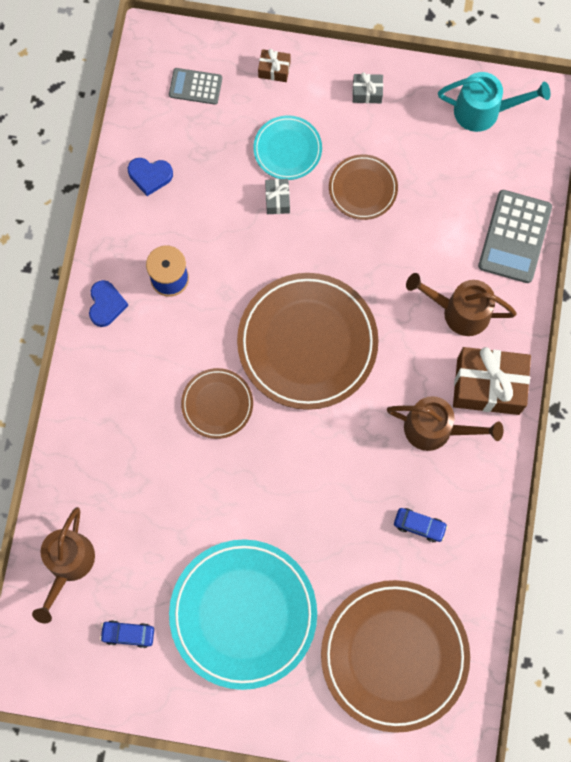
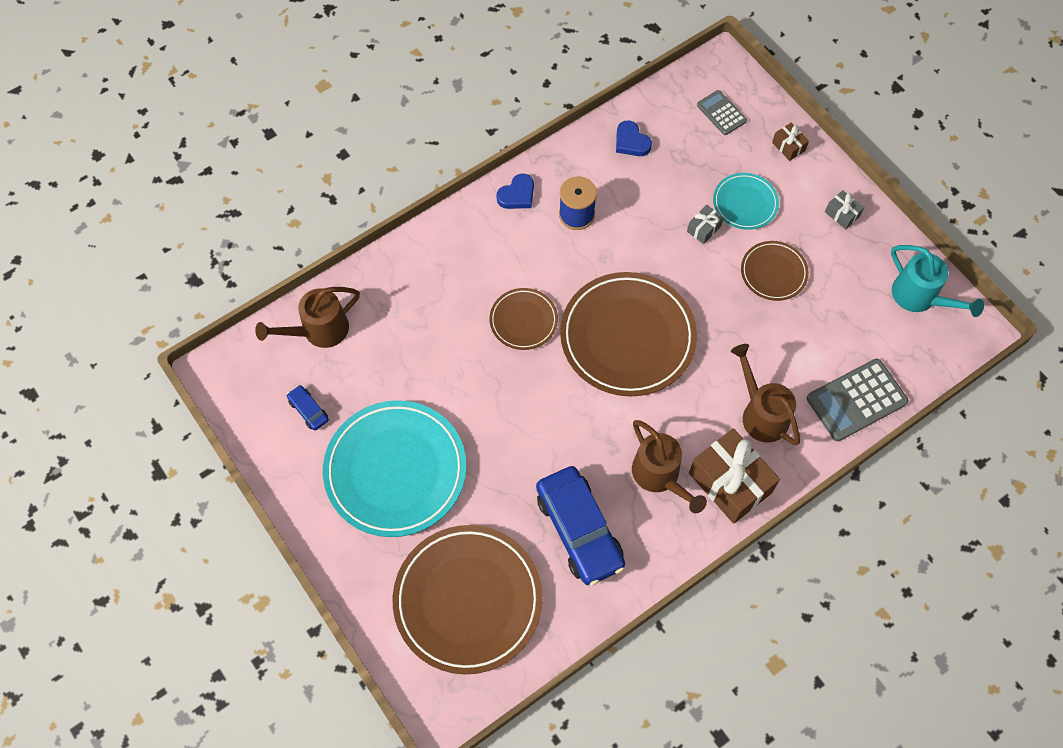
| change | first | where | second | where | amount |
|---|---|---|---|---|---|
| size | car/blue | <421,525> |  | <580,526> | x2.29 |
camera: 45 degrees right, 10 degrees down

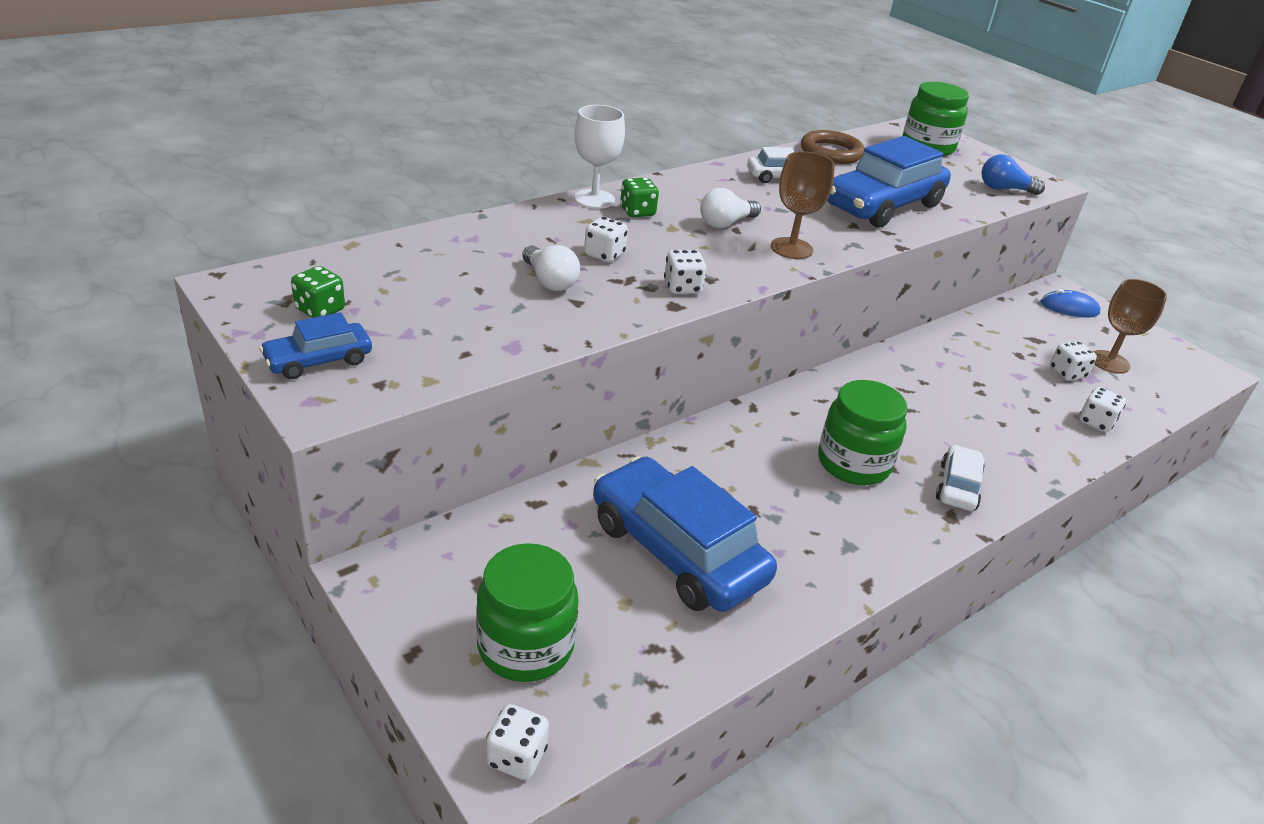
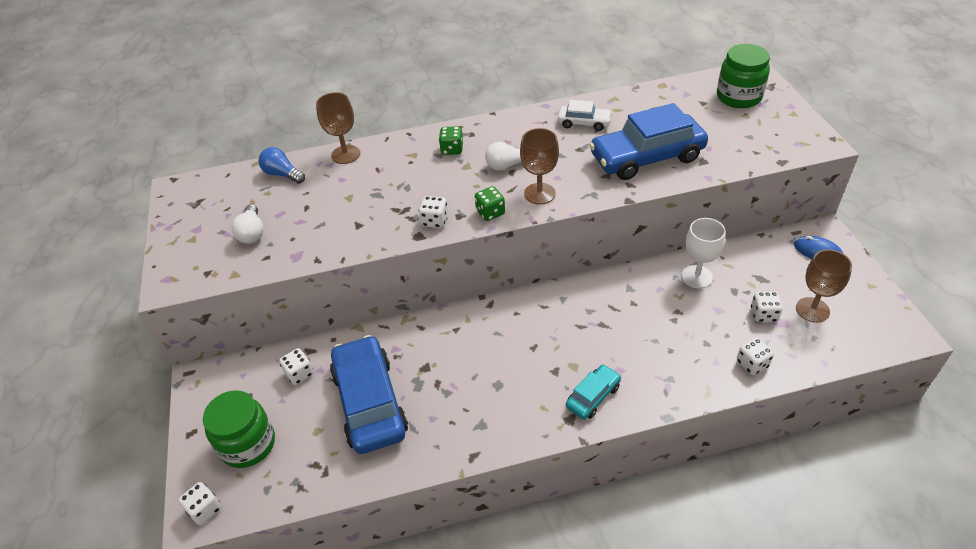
| change | first | where | second | where | amount |
|---|---|---|---|---|---|
| relocated | goblet/white | <599,157> |  | <703,253> |  |
| missing | ring/brown | <833,147> |  |  |  |
| relocated | light bulb/blue | <1013,174> |  | <282,165> |  |
| relocated | dice/white | <606,240> |  | <296,366> |  |
| relocated | light bulb/white | <551,268> |  | <247,224> |  |
| relocated | dice/green | <318,292> |  | <490,203> |  |
| missing | car/blue | <315,345> |  |  |  |
| missing | jar/green | <863,432> |  |  |  |
| colour | car/white | <960,478> | car/turquoise | <593,391> |  |
| appeared |  |  | goblet/brown | <338,128> |  |
camera: 30 degrees right, 10 degrees up

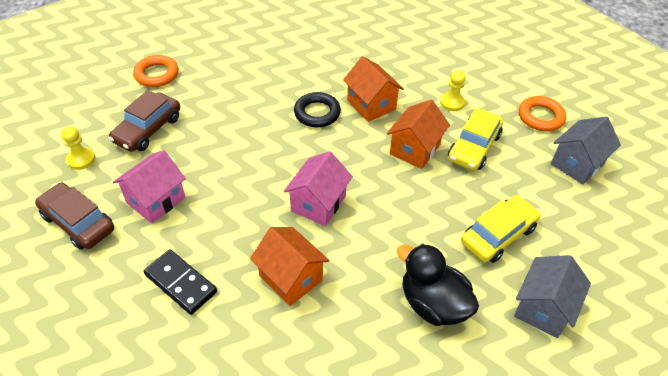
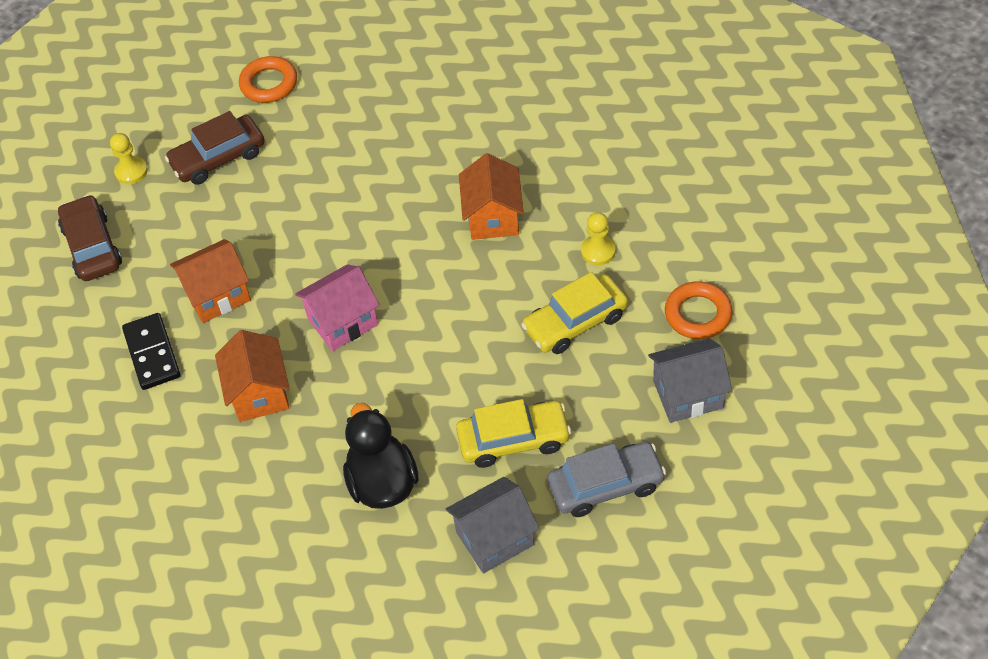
| change | first | where | second | where | amount |
|---|---|---|---|---|---|
| missing | ring/black | <317,109> |  |  |  |
| relocated | house/orange | <418,134> |  | <210,281> |  |
| missing | house/pink | <149,186> |  |  |  |
| appeared |  |  | car/grey | <607,479> |  |
camera: 35 degrees right, 5 degrees up

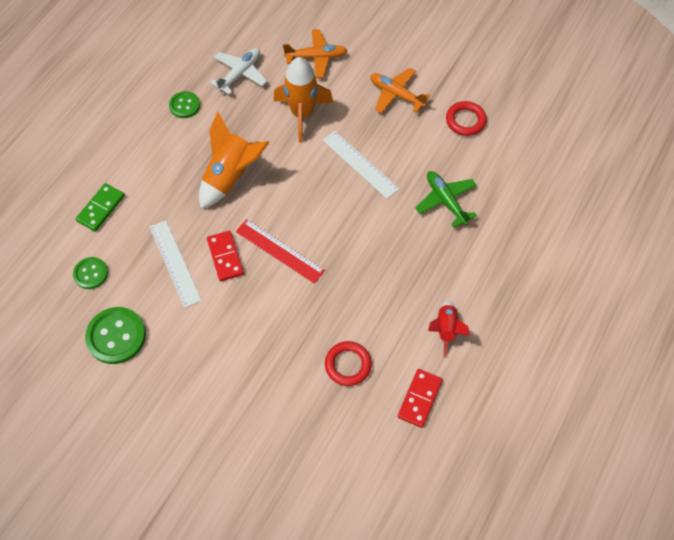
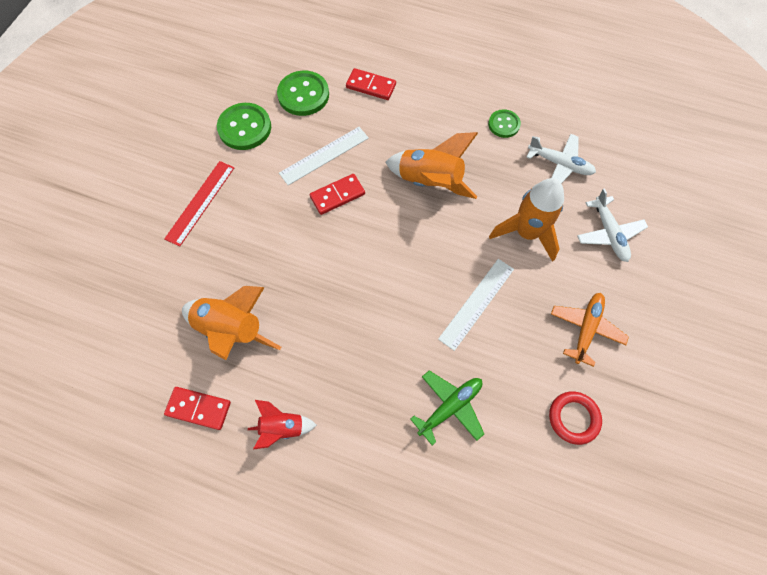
| change | first | where | second | where | amount |
|---|---|---|---|---|---|
| colour | plane/orange | <315,53> | plane/white | <612,225> |  |
| colour | domino/green | <100,207> | domino/red | <371,84> |  |
| relocated | ruler/red | <280,251> |  | <199,204> |  |
| size | button/green | <90,273> |  | <303,93> | x1.67 |
| exchanged | ring/red | <348,363> | rocket/orange | <231,323> |  |
camera: 80 degrees right, 5 degrees up

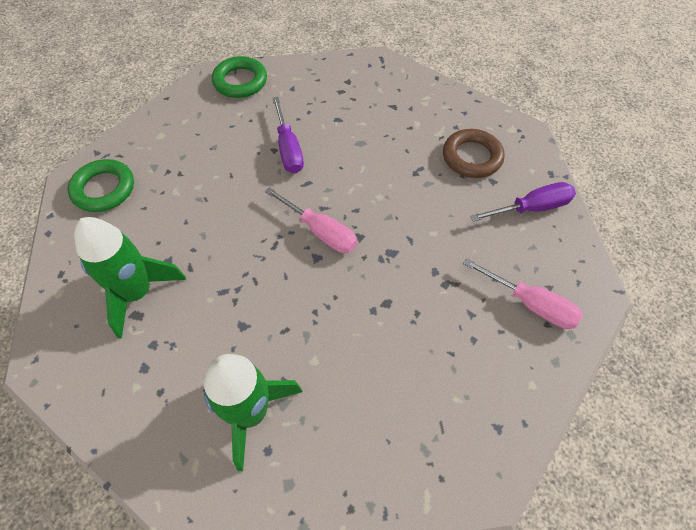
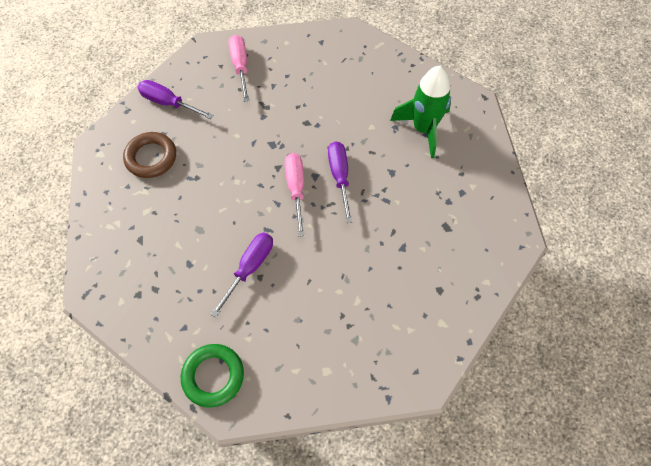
| change | first | where | second | where | amount |
|---|---|---|---|---|---|
| missing | ring/green | <100,185> |  |  |  |
| missing | rocket/green | <130,278> |  |  |  |
| appeared |  |  | screwdriver/purple | <340,182> |  |
camera: 135 degrees left, 5 degrees up

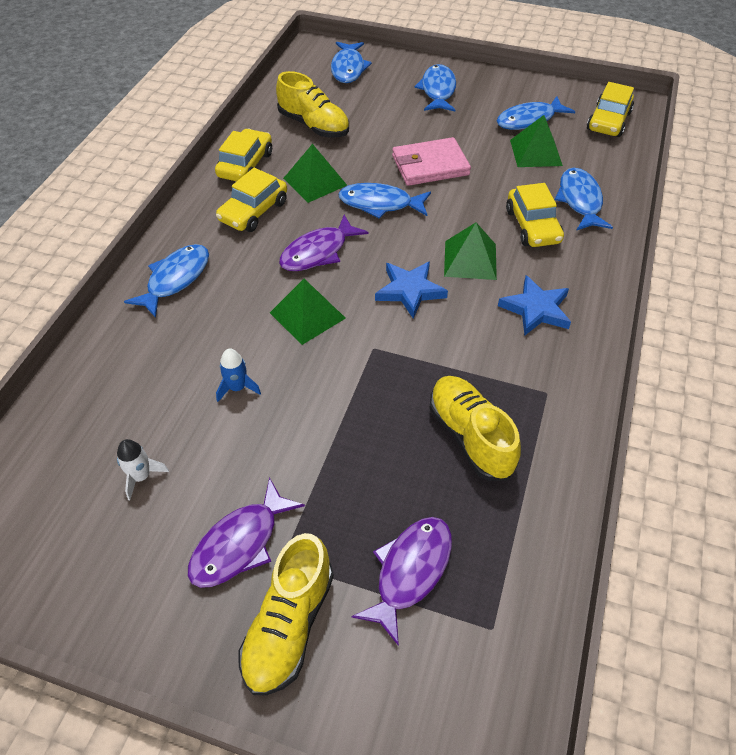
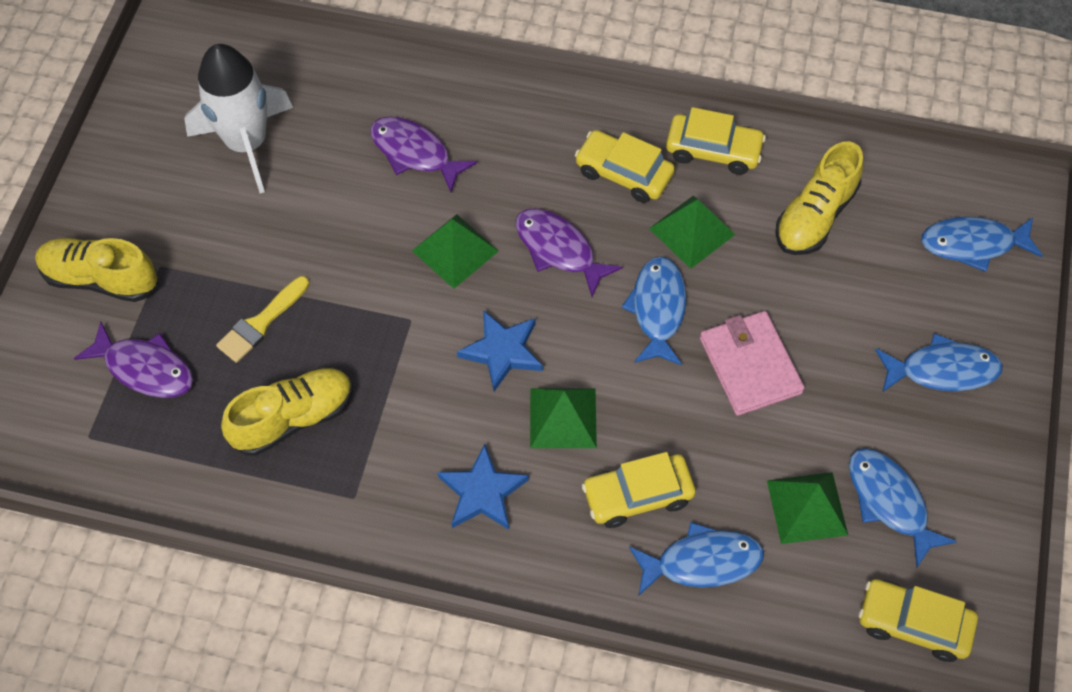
| change | first | where | second | where | amount |
|---|---|---|---|---|---|
| missing | fish/blue | <166,281> |  |  |  |
| missing | rocket/blue | <238,375> |  |  |  |
| size | rocket/white | <143,469> |  | <238,118> | x2.47 |
| relocated | fish/purple | <246,532> |  | <423,154> |  |
| appeared |  |  | brush/yellow | <262,319> |  |
camera: 85 degrees right, 10 degrees up

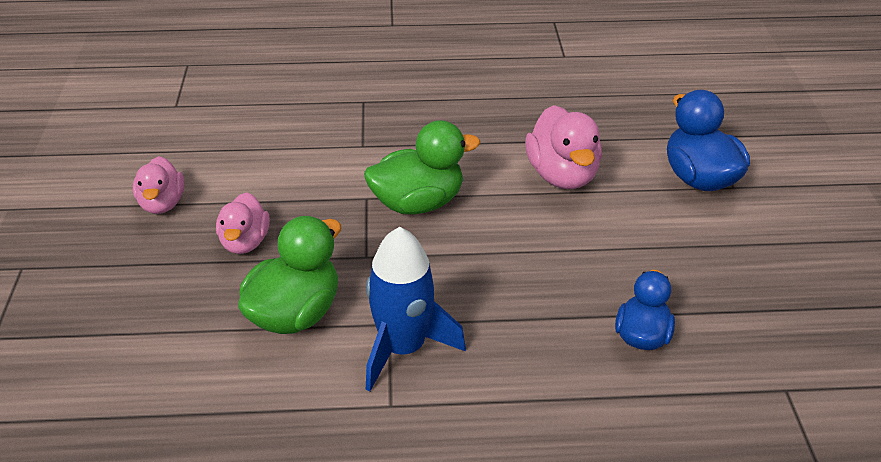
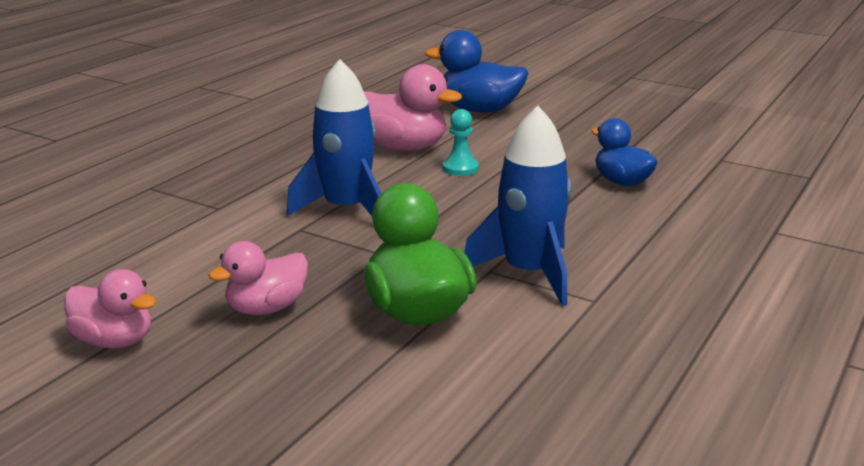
| change | first | where | second | where | amount |
|---|---|---|---|---|---|
| exchanged | duck/green | <422,167> | rocket/blue | <334,137> |  |
| spun | duck/pink | <243,223> |  | <258,278> | 105 degrees clockwise |
| appeared |  |  | pawn/turquoise | <460,142> |  |
camera: 55 degrees left, 15 degrees down

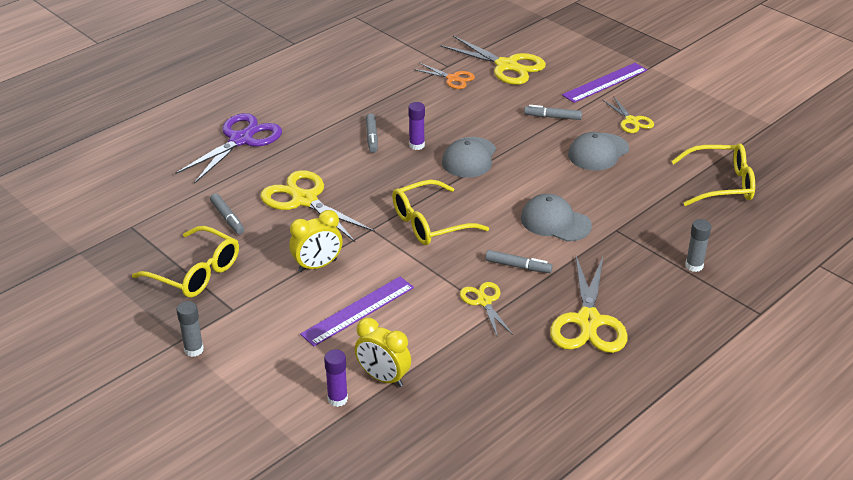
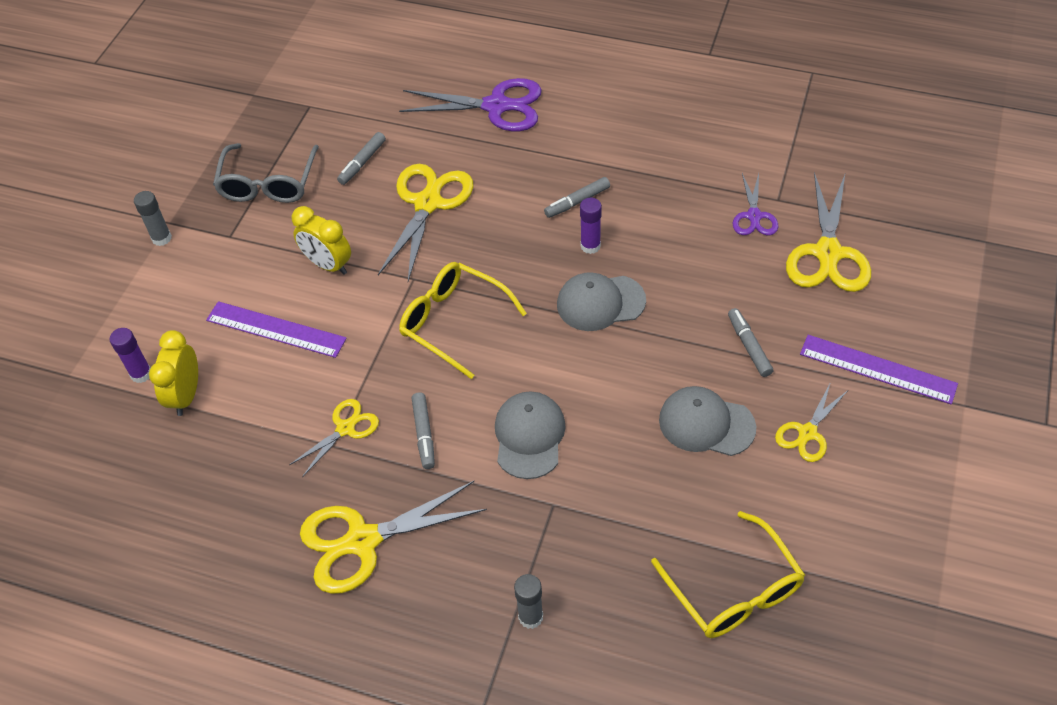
| change | first | where | second | where | amount |
|---|---|---|---|---|---|
| colour | scissors/orange | <444,76> | scissors/purple | <755,204> |  |
| colour | glasses/yellow | <185,262> | glasses/grey | <266,173> |  |
camera: 65 degrees right, 15 degrees up

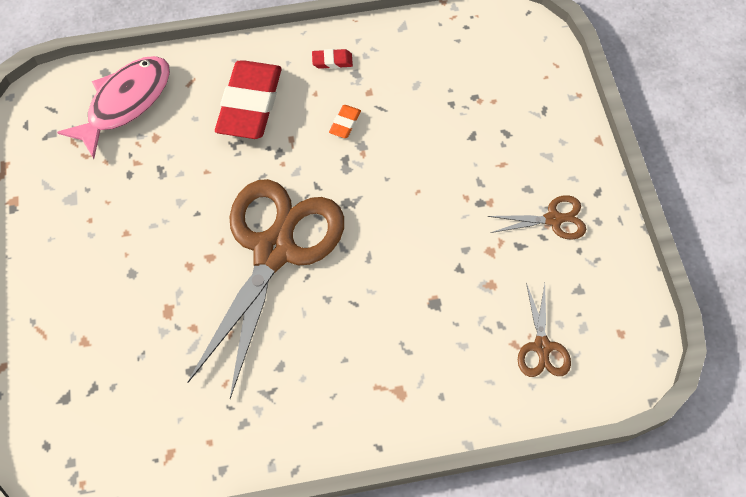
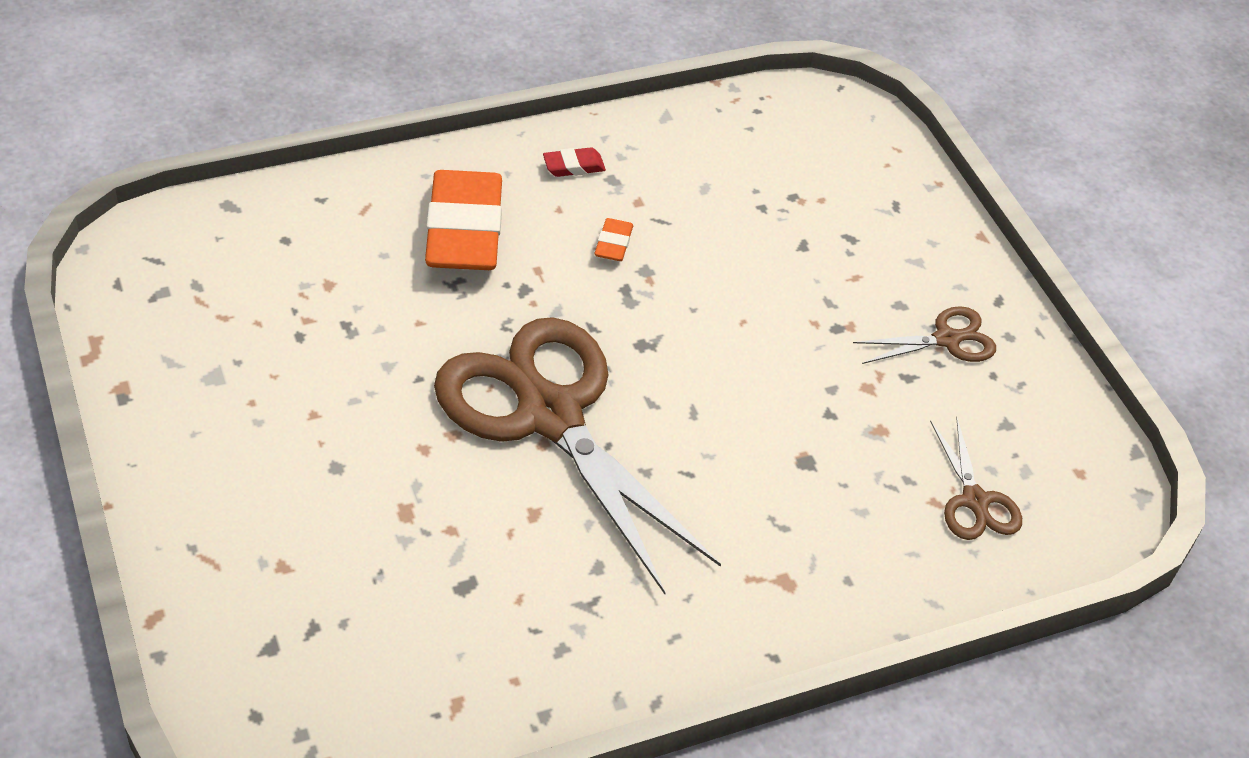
| change | first | where | second | where | amount |
|---|---|---|---|---|---|
| missing | fish/pink | <113,107> |  |  |  |
| colour | eraser/red | <248,99> | eraser/orange | <463,220> |  |
| spun | scissors/brown | <265,289> |  | <577,455> | 45 degrees counterclockwise |
camera: 15 degrees left, 15 degrees down

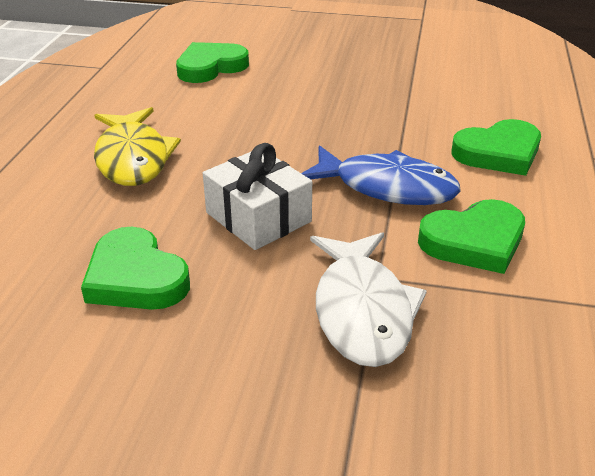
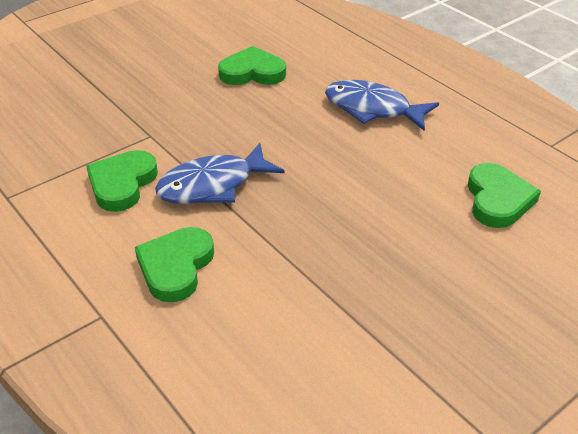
| change | first | where | second | where | amount |
|---|---|---|---|---|---|
| colour | fish/yellow | <137,146> | fish/blue | <382,105> |  |
| missing | gift/white | <257,196> |  |  |  |
| missing | fish/white | <368,299> |  |  |  |
camera: 130 degrees right, 5 degrees up

